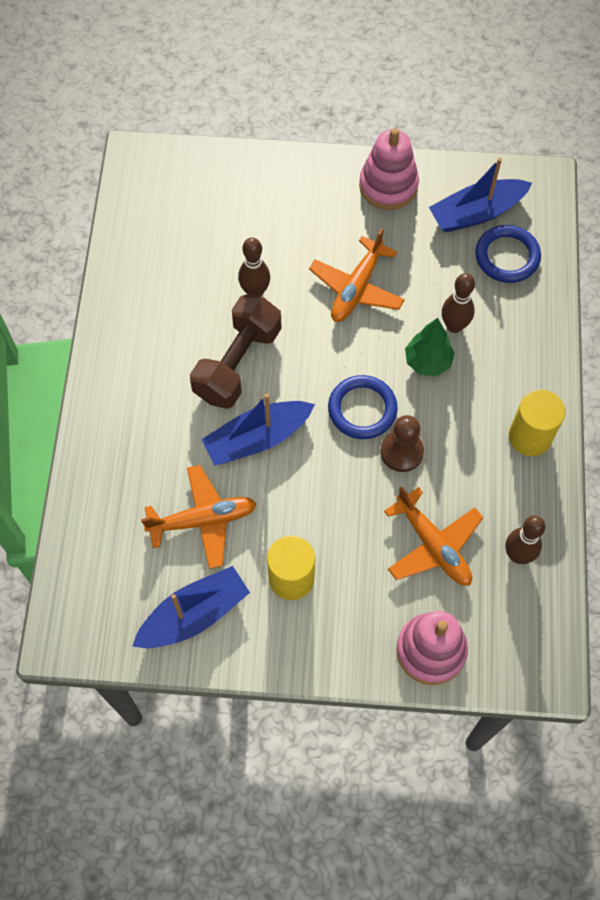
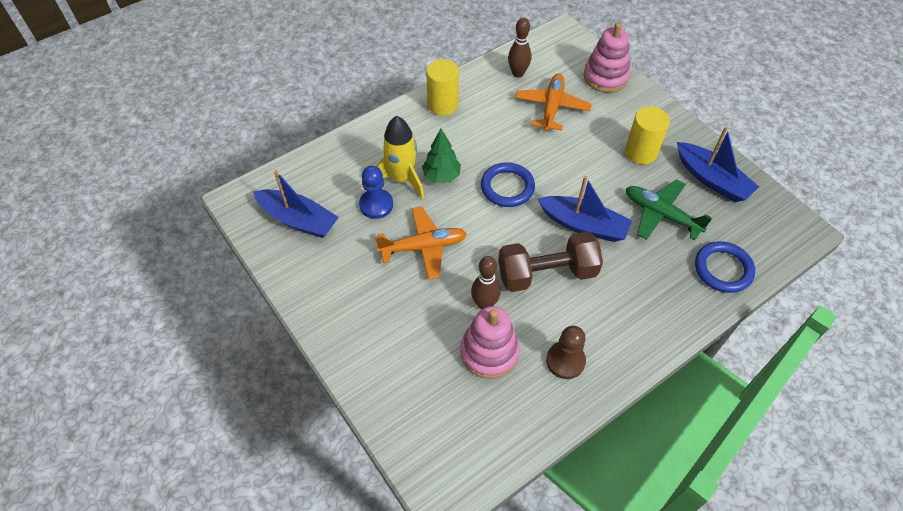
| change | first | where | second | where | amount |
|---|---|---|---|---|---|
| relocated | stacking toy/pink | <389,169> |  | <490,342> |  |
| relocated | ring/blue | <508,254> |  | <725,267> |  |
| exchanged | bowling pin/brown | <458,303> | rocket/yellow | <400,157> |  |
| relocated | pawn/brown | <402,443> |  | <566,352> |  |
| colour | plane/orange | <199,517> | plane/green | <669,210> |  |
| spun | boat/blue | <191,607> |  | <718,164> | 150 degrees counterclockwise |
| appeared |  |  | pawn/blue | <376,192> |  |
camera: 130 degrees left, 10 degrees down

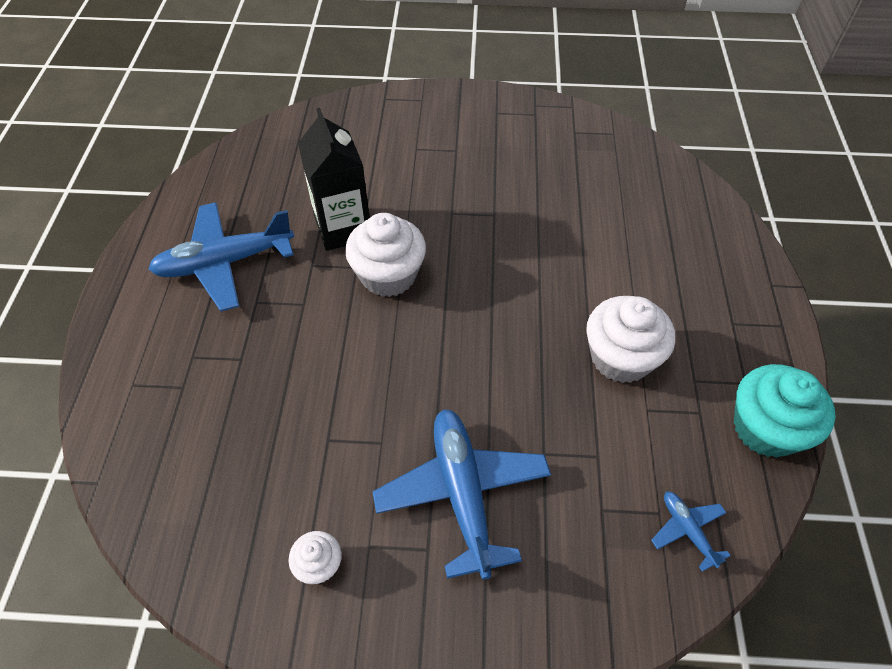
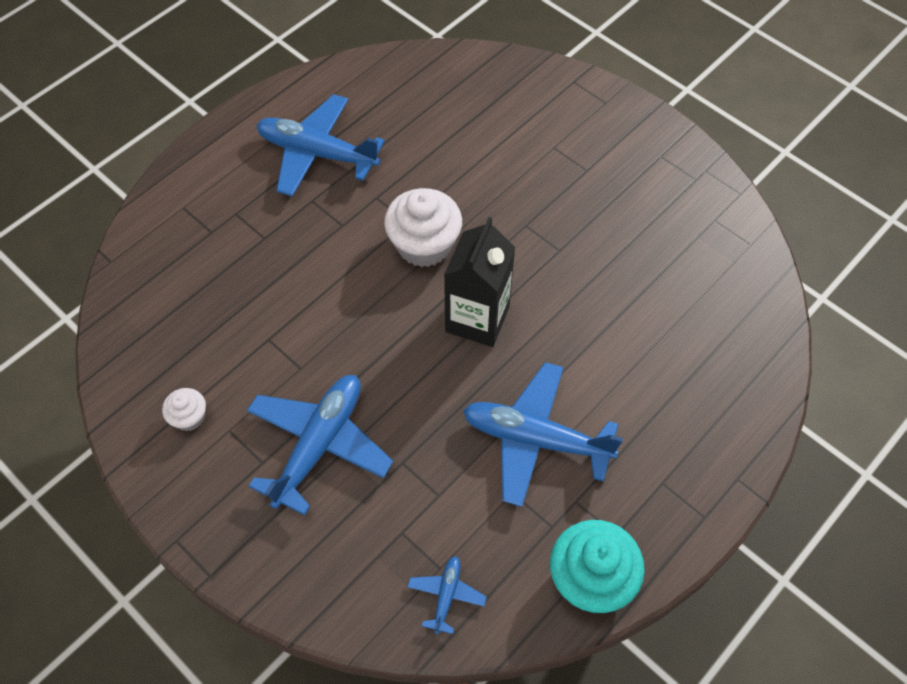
| change | first | where | second | where | amount |
|---|---|---|---|---|---|
| relocated | carton/black | <334,179> |  | <479,282> |  |
| exchanged | cupcake/white | <630,339> | plane/blue | <543,434> |  |
camera: 40 degrees right, 5 degrees up

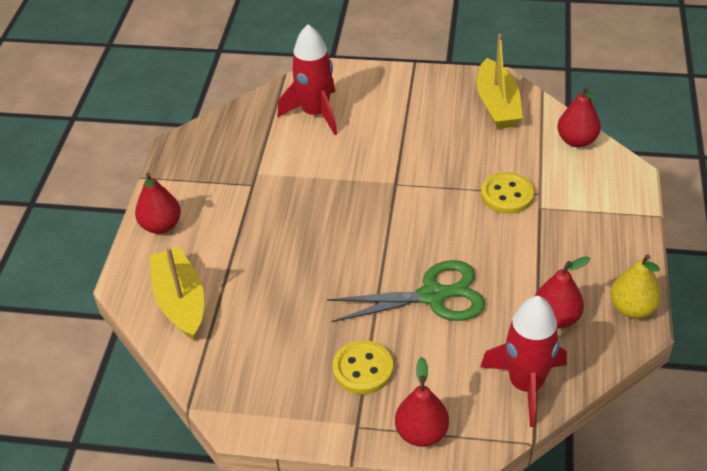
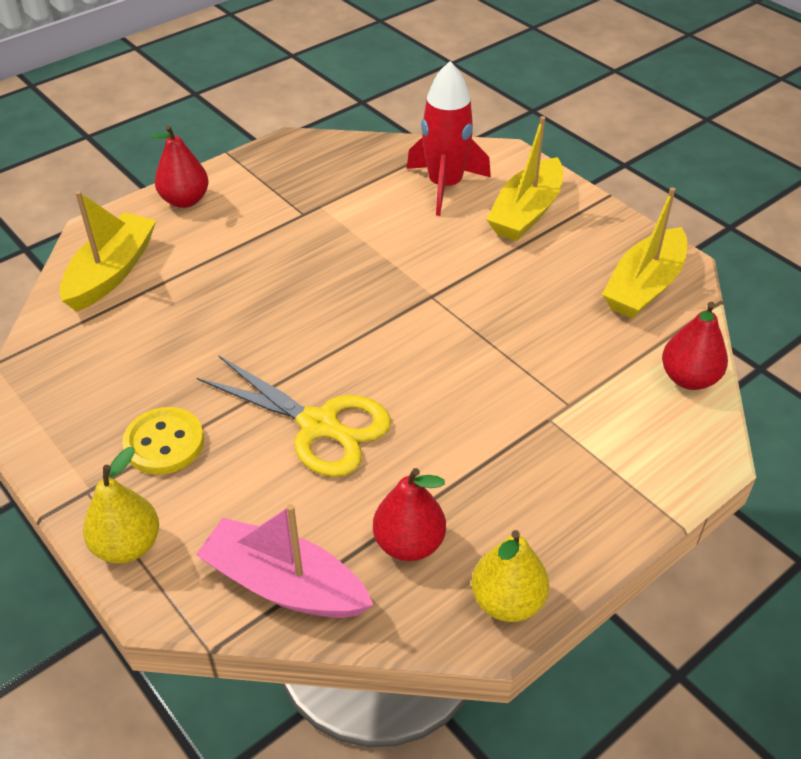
| change | first | where | second | where | amount |
|---|---|---|---|---|---|
| missing | button/yellow | <507,193> |  |  |  |
| colour | scissors/green | <406,291> | scissors/yellow | <294,416> |  |
| exchanged | rocket/red | <523,361> | boat/pink | <284,561> |  |
| colour | pear/red | <422,402> | pear/yellow | <121,505> |  |
| appeared |  |  | boat/yellow | <524,178> |  |
camera: 40 degrees right, 0 degrees up

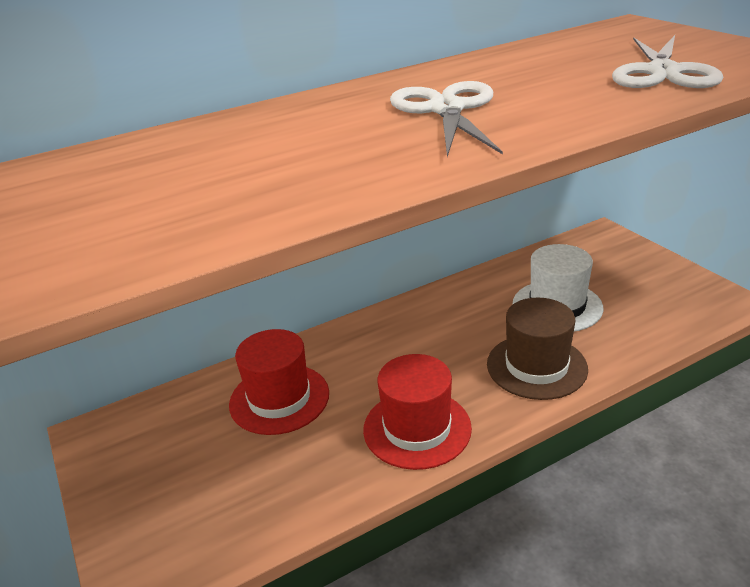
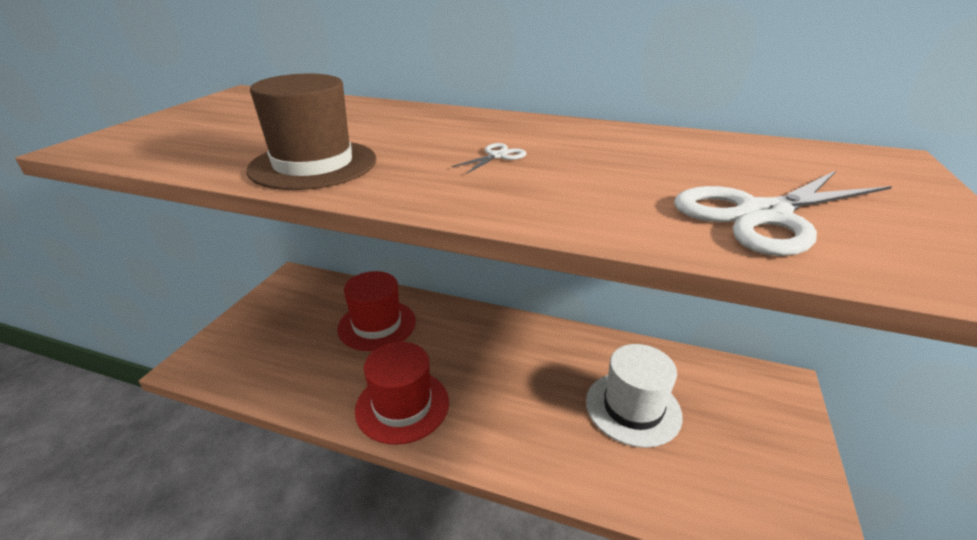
| change | first | where | second | where | amount |
|---|---|---|---|---|---|
| size | scissors/white | <446,119> |  | <488,158> | x0.43 |
| relocated | hat/brown | <537,349> |  | <311,132> |  |
camera: 45 degrees right, 0 degrees up

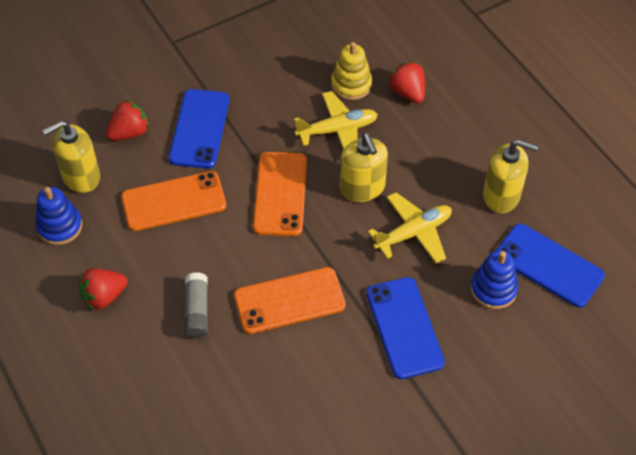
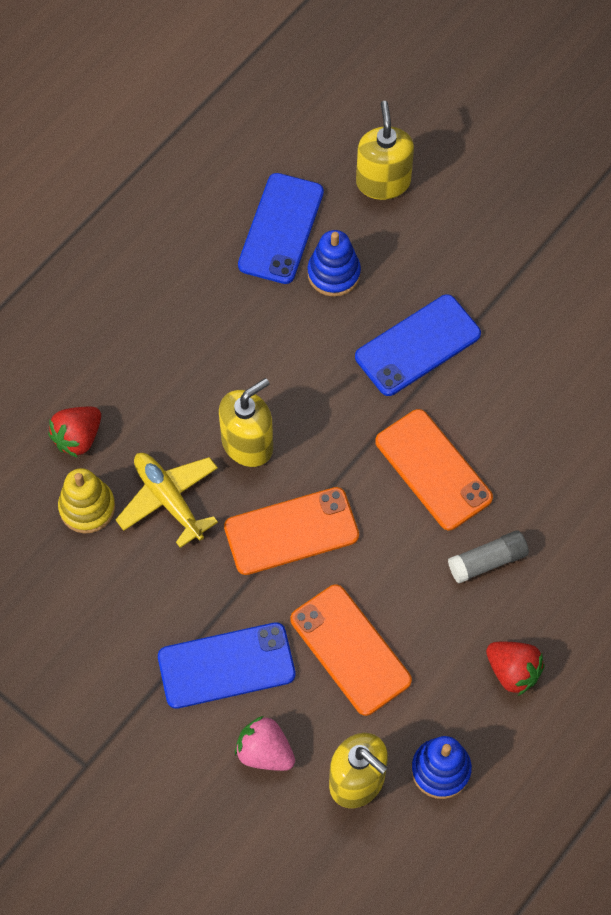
| change | first | where | second | where | amount |
|---|---|---|---|---|---|
| colour | strawberry/red | <127,120> | strawberry/pink | <265,743> |  |
| relocated | soap dispenser/yellow | <510,176> |  | <385,150> |  |
| missing | plane/yellow | <410,228> |  |  |  |
camera: 110 degrees left, 10 degrees up

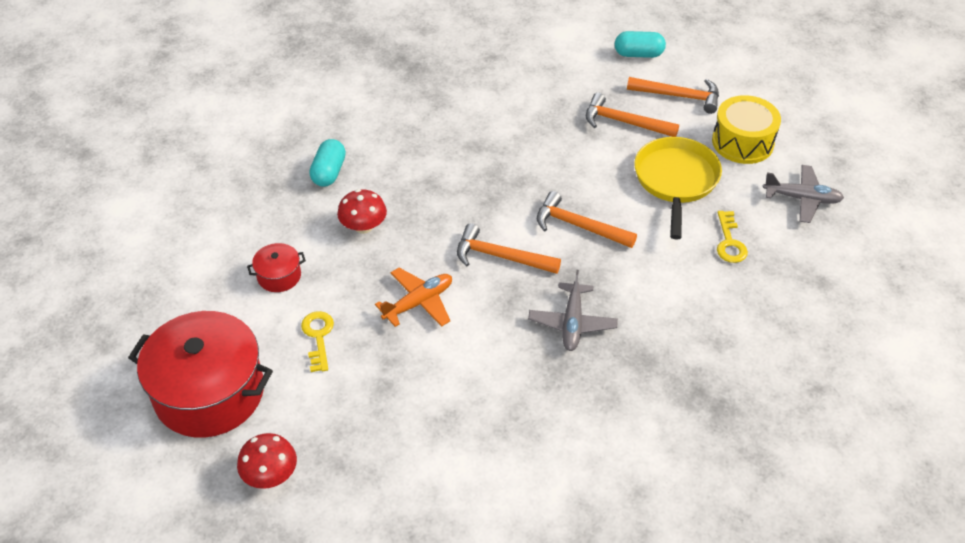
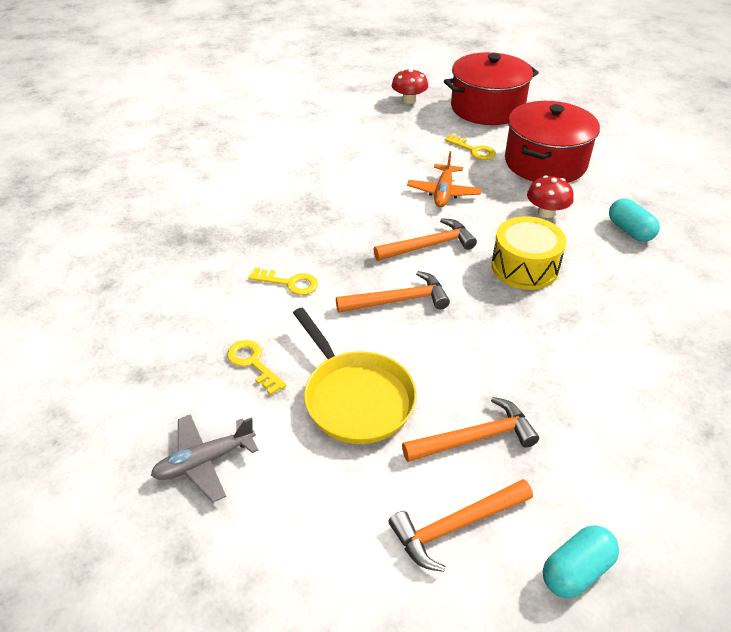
| change | first | where | second | where | amount |
|---|---|---|---|---|---|
| relocated | drum/yellow | <746,129> |  | <529,253> |  |
| size | pot/red | <276,267> |  | <552,141> | x2.29 |
| missing | plane/grey | <573,310> |  |  |  |
| appeared |  |  | key/yellow | <283,281> |  |
camera: 140 degrees right, 5 degrees down

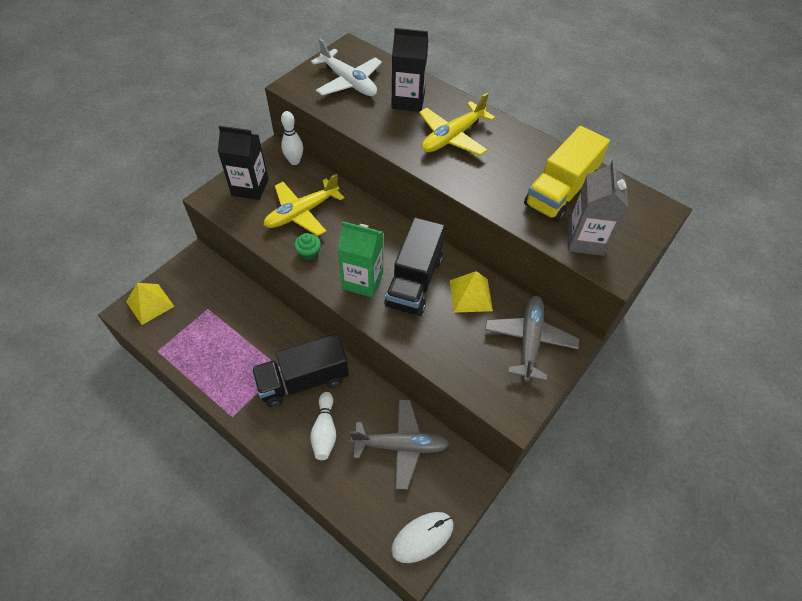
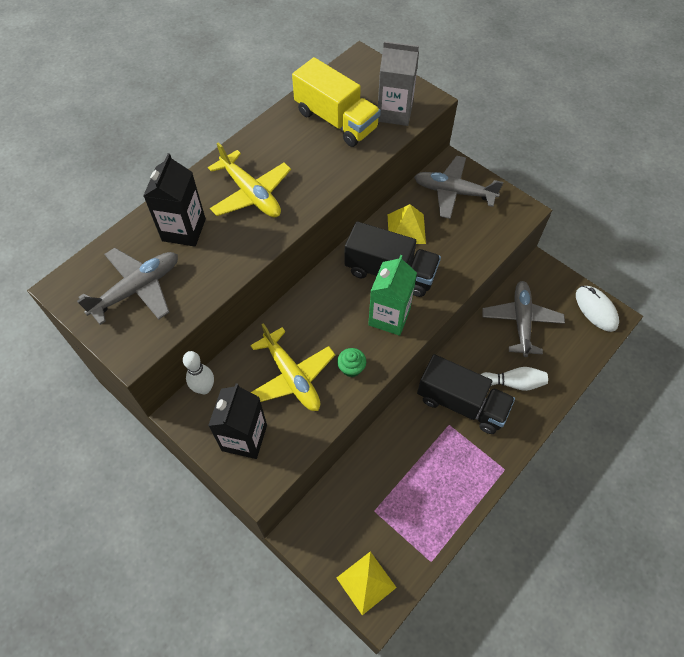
| change | first | where | second | where | amount |
|---|---|---|---|---|---|
| colour | plane/white | <346,67> | plane/grey | <127,286> |  |
| spun | truck/black | <300,370> |  | <466,394> | 45 degrees counterclockwise |
camera: 85 degrees left, 5 degrees up

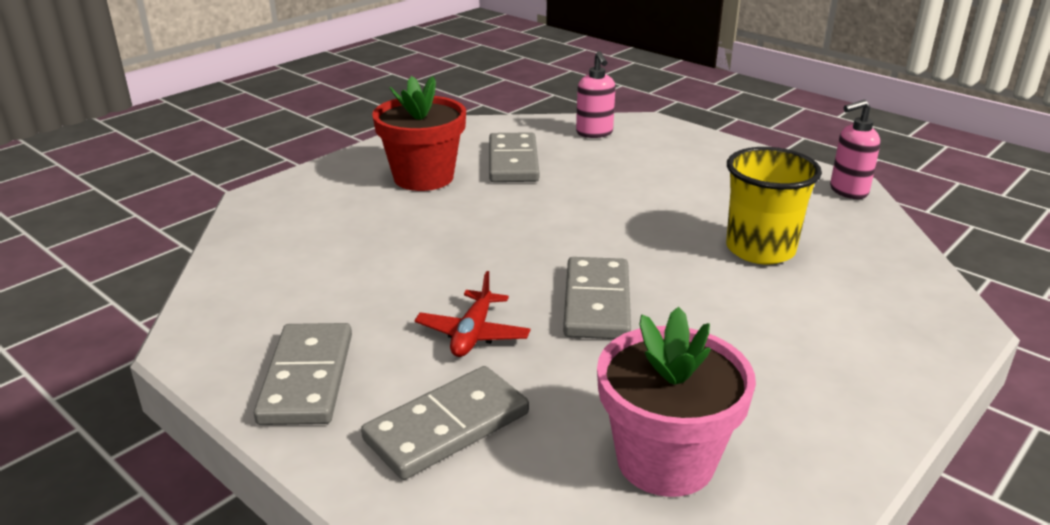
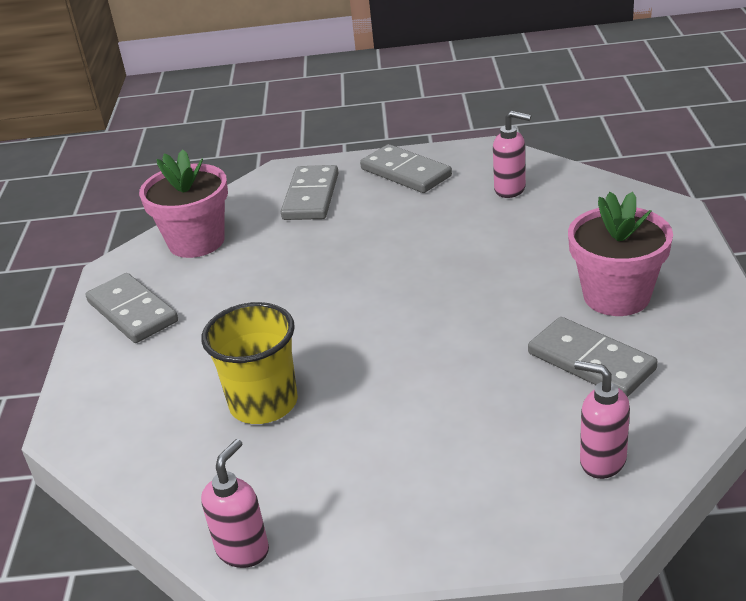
| change | first | where | second | where | amount |
|---|---|---|---|---|---|
| colour | flower pot/red | <419,133> | flower pot/pink | <620,254> |  |
| relocated | domino/grey | <597,298> |  | <131,308> |  |
| missing | plane/red | <472,314> |  |  |  |
| appeared |  |  | soap dispenser/pink | <512,154> |  |
camera: 140 degrees right, 5 degrees up

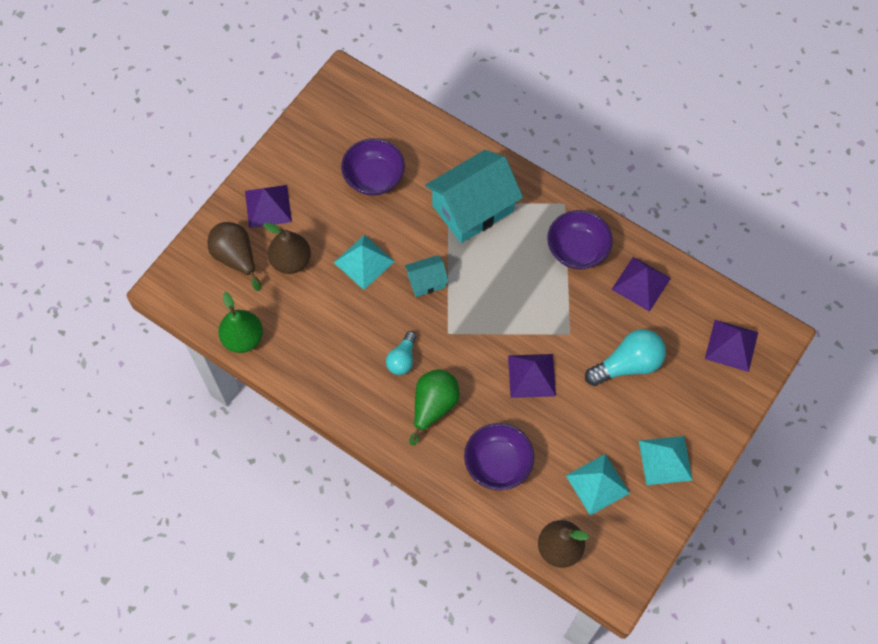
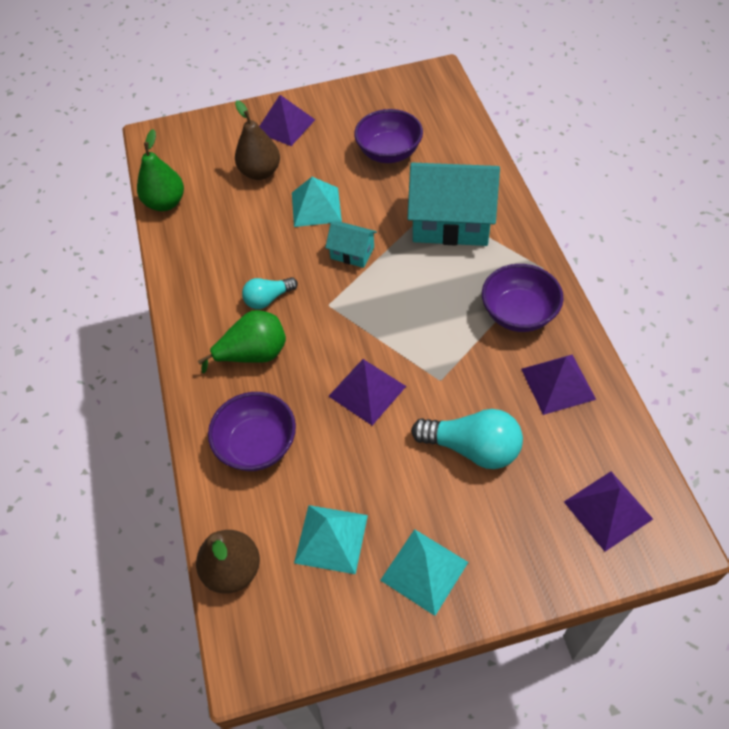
| change | first | where | second | where | amount |
|---|---|---|---|---|---|
| missing | pear/brown | <234,256> |  |  |  |
camera: 45 degrees right, 10 degrees down

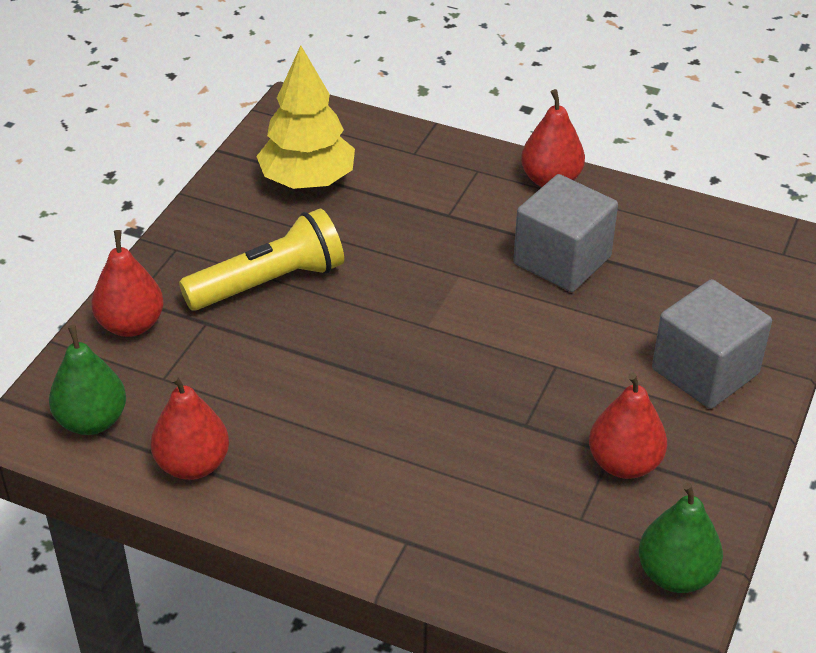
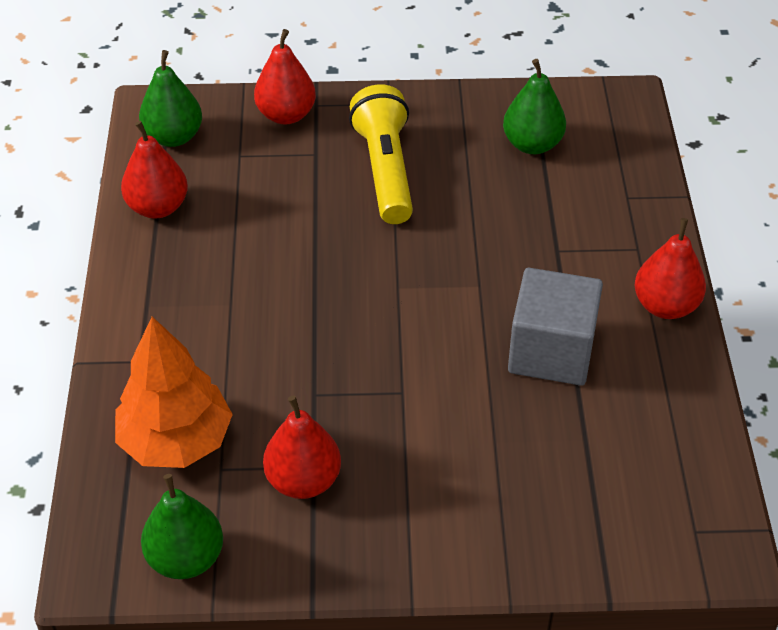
| change | first | where | second | where | amount |
|---|---|---|---|---|---|
| exchanged | tree/yellow | <305,117> | pear/green | <534,106> |  |
| spun | flashlight/yellow | <261,259> |  | <381,154> | 135 degrees counterclockwise |
| missing | cube/grey | <712,344> |  |  |  |
| appeared |  |  | tree/orange | <174,392> |  |
camera: 65 degrees right, 5 degrees up

